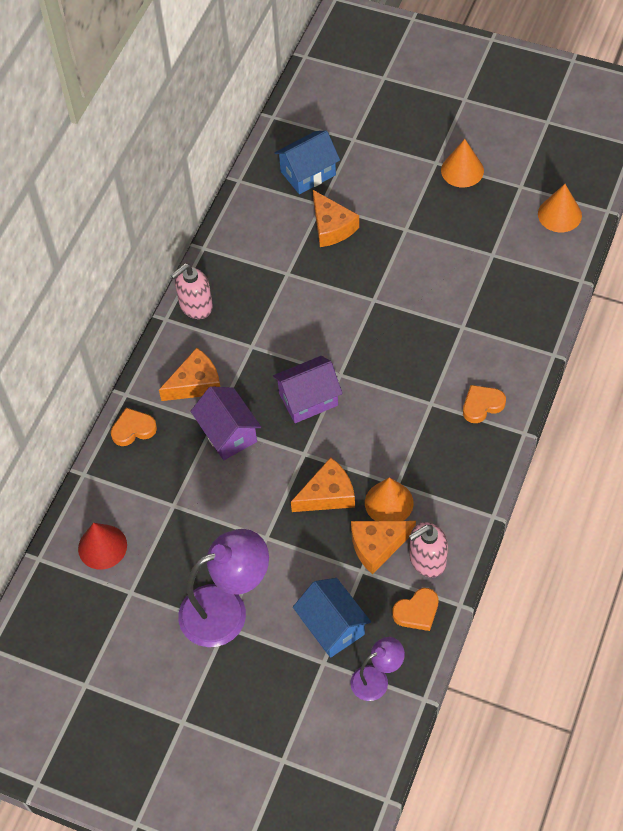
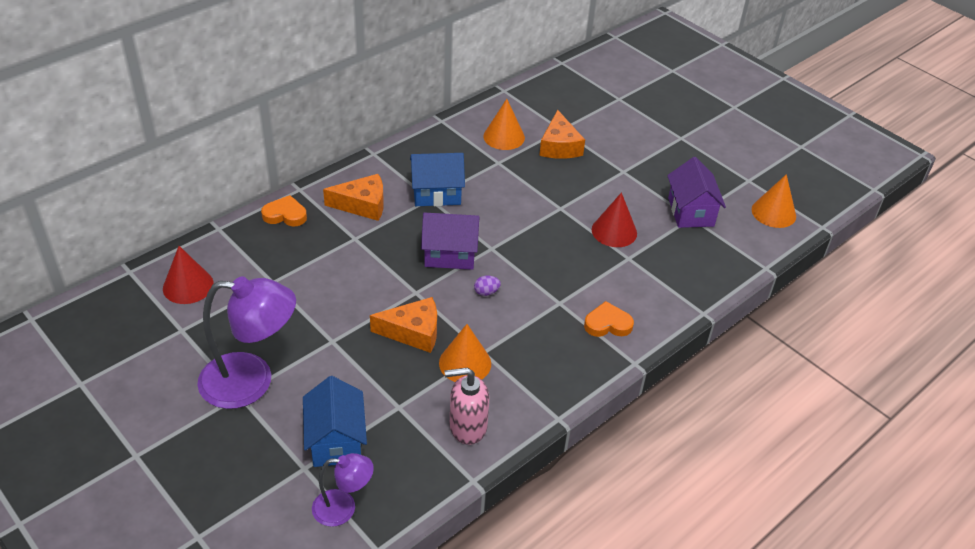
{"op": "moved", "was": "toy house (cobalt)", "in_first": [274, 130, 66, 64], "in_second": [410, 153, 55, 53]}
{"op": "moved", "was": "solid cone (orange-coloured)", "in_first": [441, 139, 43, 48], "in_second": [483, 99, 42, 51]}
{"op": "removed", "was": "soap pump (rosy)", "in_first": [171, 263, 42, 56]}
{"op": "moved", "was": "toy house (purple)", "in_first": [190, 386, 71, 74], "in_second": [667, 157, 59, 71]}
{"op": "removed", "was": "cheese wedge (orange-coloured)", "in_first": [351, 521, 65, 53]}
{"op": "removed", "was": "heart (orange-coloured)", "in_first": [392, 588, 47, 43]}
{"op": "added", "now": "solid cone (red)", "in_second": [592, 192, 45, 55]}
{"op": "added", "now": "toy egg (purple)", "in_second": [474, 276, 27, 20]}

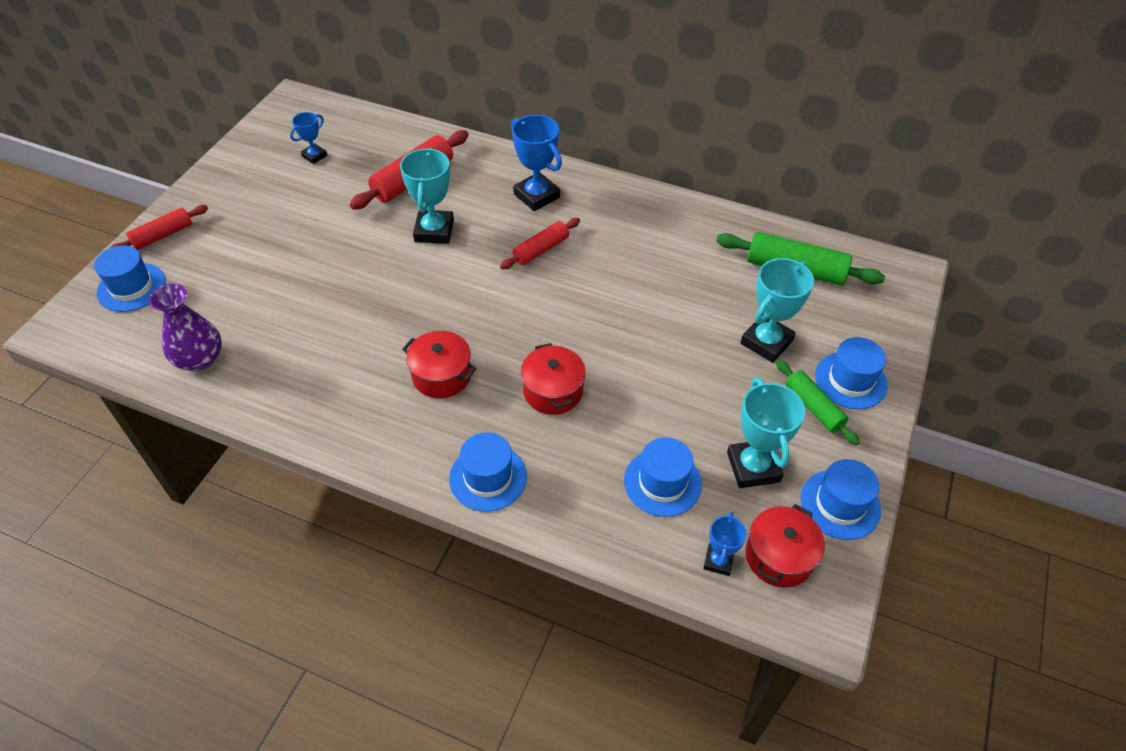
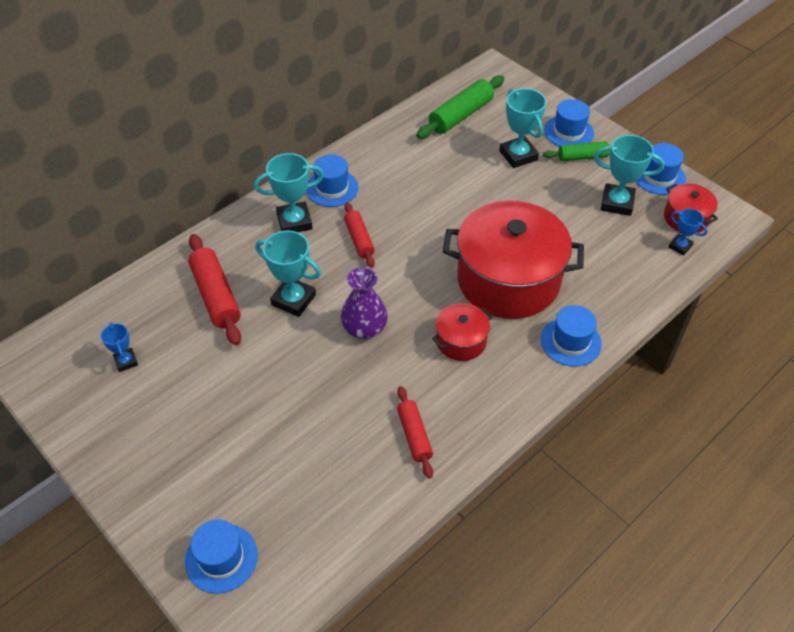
{"op": "recoloured", "was": "prize cup (cobalt)", "now": "prize cup (teal)", "in_first": [511, 115, 51, 96], "in_second": [254, 153, 70, 79]}
{"op": "moved", "was": "rolling pin (red)", "in_first": [110, 205, 98, 45], "in_second": [397, 386, 36, 92]}
{"op": "moved", "was": "vase (purple)", "in_first": [149, 283, 73, 88], "in_second": [341, 267, 47, 72]}
{"op": "resized", "was": "cooking pot (red)", "in_first": [521, 343, 65, 72], "in_second": [443, 200, 141, 119], "ratio": 2.16}
{"op": "moved", "was": "top hat (cobalt)", "in_first": [624, 437, 78, 80], "in_second": [306, 155, 53, 52]}

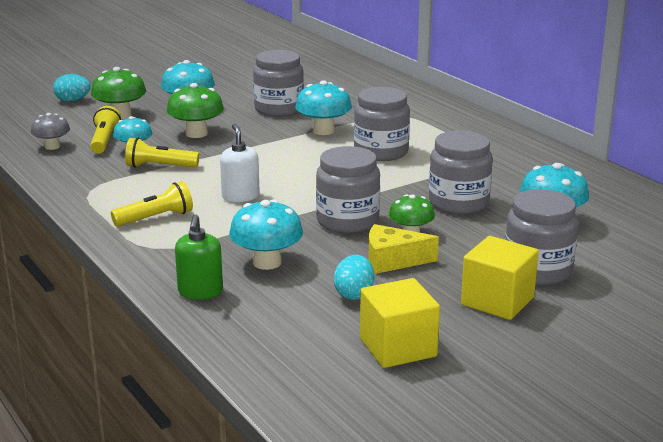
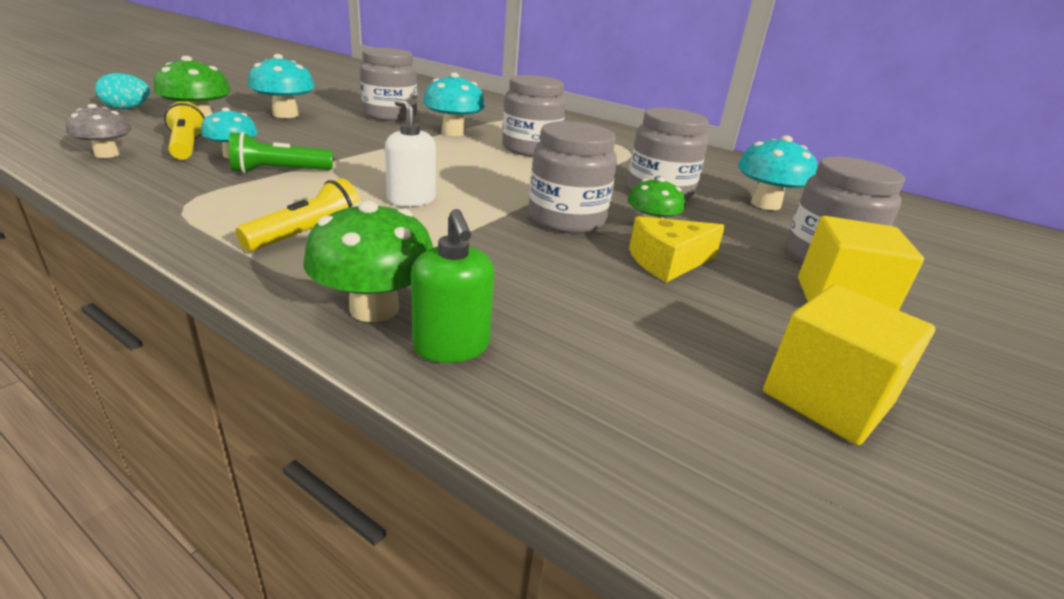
{"op": "moved", "was": "toadstool (emerald)", "in_first": [167, 83, 57, 55], "in_second": [303, 201, 130, 121]}
{"op": "recoloured", "was": "pocket torch (golden)", "now": "pocket torch (emerald)", "in_first": [125, 138, 74, 29], "in_second": [229, 132, 104, 41]}
{"op": "removed", "was": "toadstool (teal)", "in_first": [229, 199, 74, 71]}
{"op": "removed", "was": "toy egg (teal)", "in_first": [334, 255, 40, 45]}

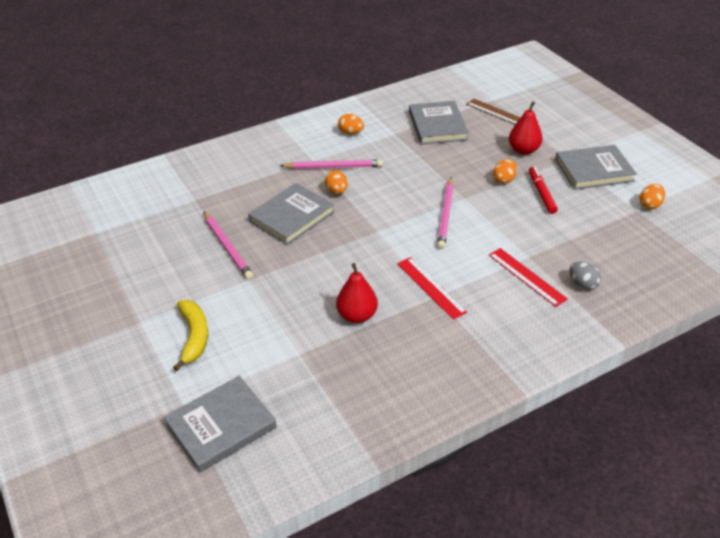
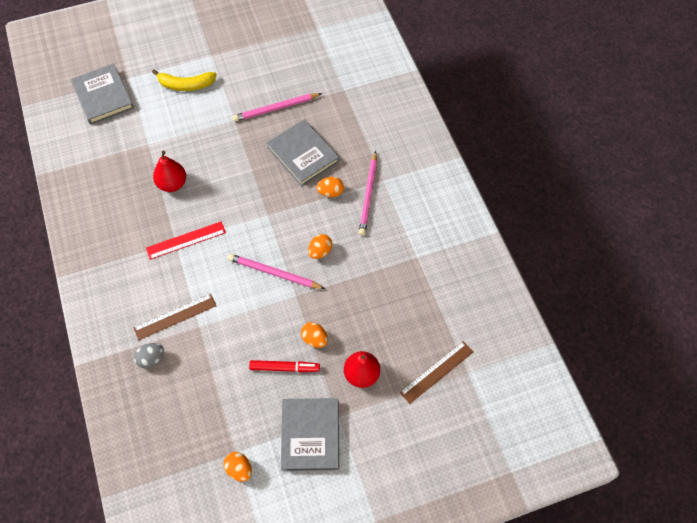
{"op": "removed", "was": "hardback (gray)", "in_first": [409, 101, 60, 44]}
{"op": "moved", "was": "toy egg (orange-coloured)", "in_first": [338, 114, 26, 21], "in_second": [308, 234, 24, 25]}
{"op": "recoloured", "was": "straightedge (red)", "now": "straightedge (russet)", "in_first": [489, 248, 79, 59], "in_second": [134, 294, 82, 46]}

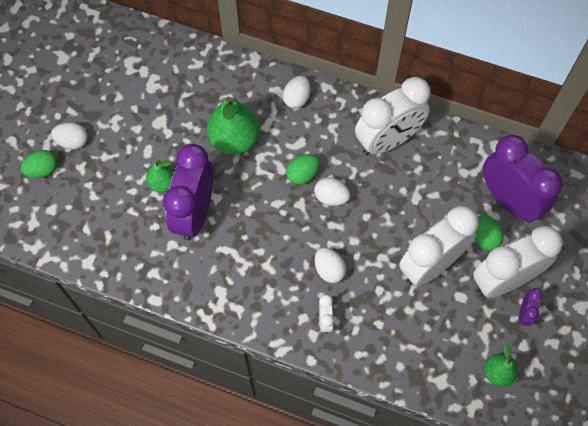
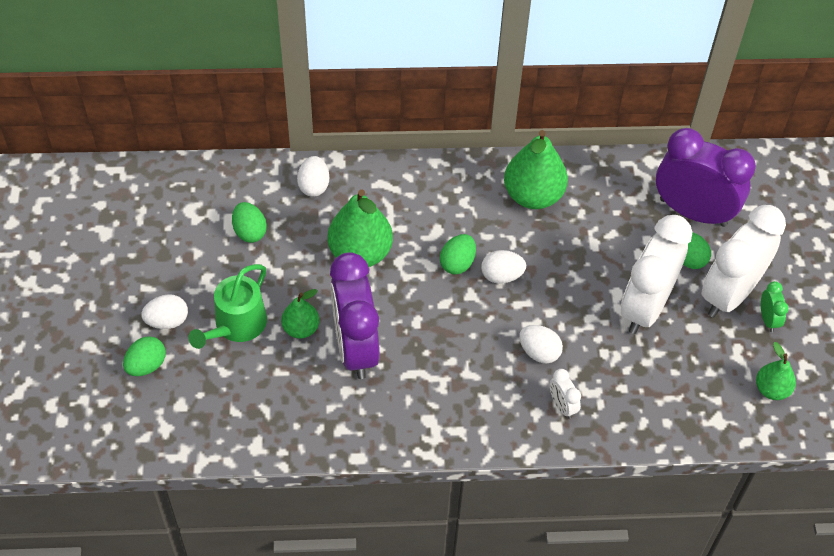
{"op": "moved", "was": "toy egg (snow-white)", "in_first": [283, 76, 27, 33], "in_second": [297, 156, 32, 41]}
{"op": "replaced", "was": "clock (snow-white)", "now": "pear fruit (emerald)", "in_first": [355, 77, 76, 78], "in_second": [504, 130, 64, 79]}
{"op": "recoloured", "was": "clock (purple)", "now": "clock (emerald)", "in_first": [519, 288, 23, 38], "in_second": [761, 281, 28, 51]}
{"op": "added", "now": "toy egg (emerald)", "in_second": [232, 202, 35, 41]}
{"op": "added", "now": "sprinkling can (emerald)", "in_second": [188, 264, 79, 85]}

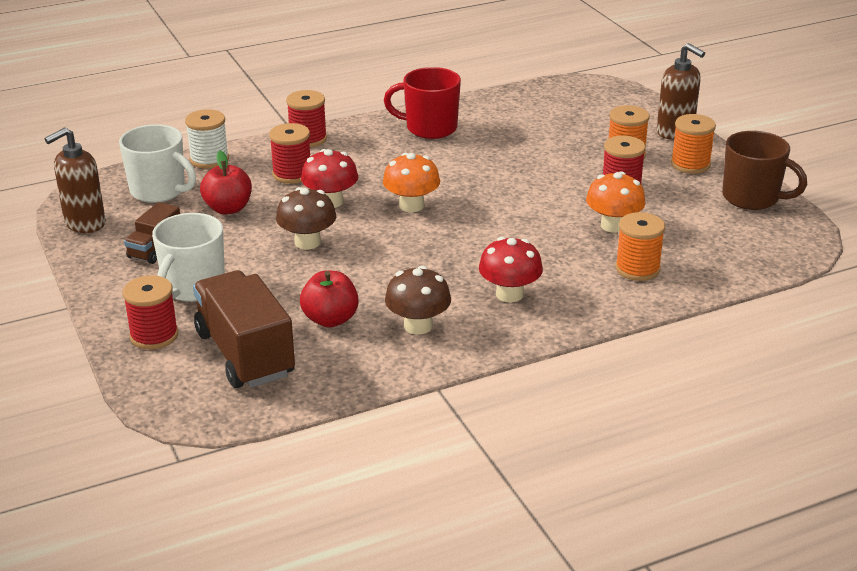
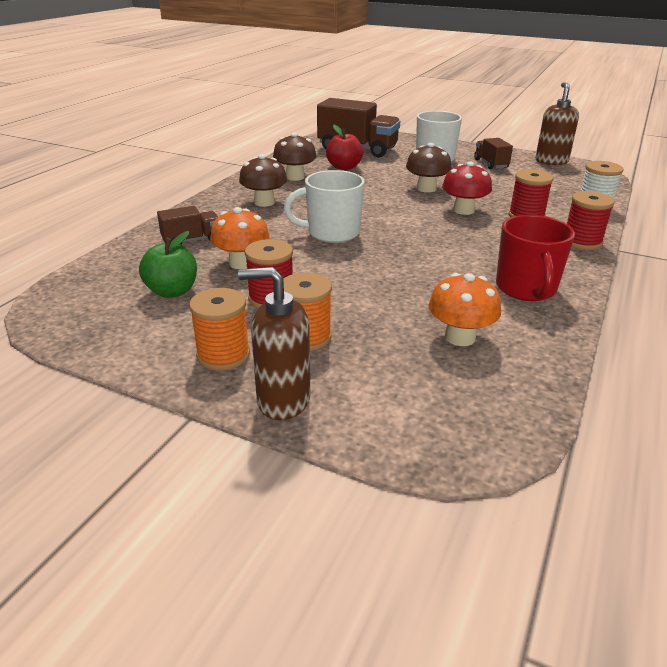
{"op": "turned", "was": "coffee mug (red)", "in_first": [384, 67, 77, 72], "in_second": [496, 215, 79, 86], "clockwise": 120}
{"op": "moved", "was": "coffee mug (snow-white)", "in_first": [119, 124, 77, 79], "in_second": [284, 170, 81, 73]}
{"op": "removed", "was": "coffee mug (russet)", "in_first": [722, 131, 85, 79]}
{"op": "removed", "was": "apple fruit (red)", "in_first": [200, 151, 52, 63]}
{"op": "moved", "was": "toadstool (orange-coloured)", "in_first": [383, 153, 57, 59], "in_second": [429, 273, 72, 73]}
{"op": "replaced", "was": "spool (orange-coloured)", "now": "toy truck (russet)", "in_first": [615, 212, 50, 69], "in_second": [157, 206, 61, 39]}
{"op": "recoloured", "was": "toadstool (red)", "now": "toadstool (russet)", "in_first": [479, 237, 64, 66], "in_second": [239, 154, 48, 53]}
{"op": "removed", "was": "spool (red)", "in_first": [123, 275, 55, 75]}
{"op": "added", "now": "apple fruit (emerald)", "in_second": [139, 231, 58, 67]}

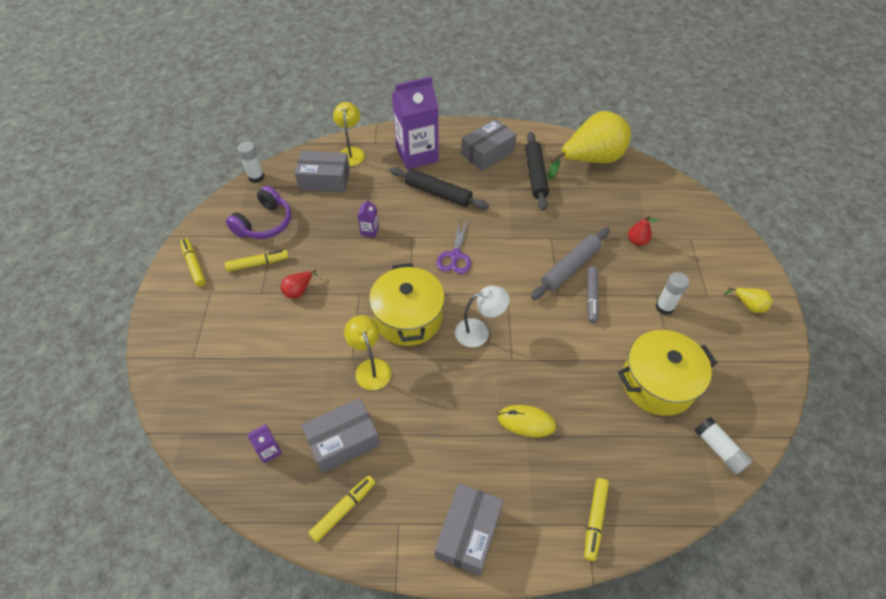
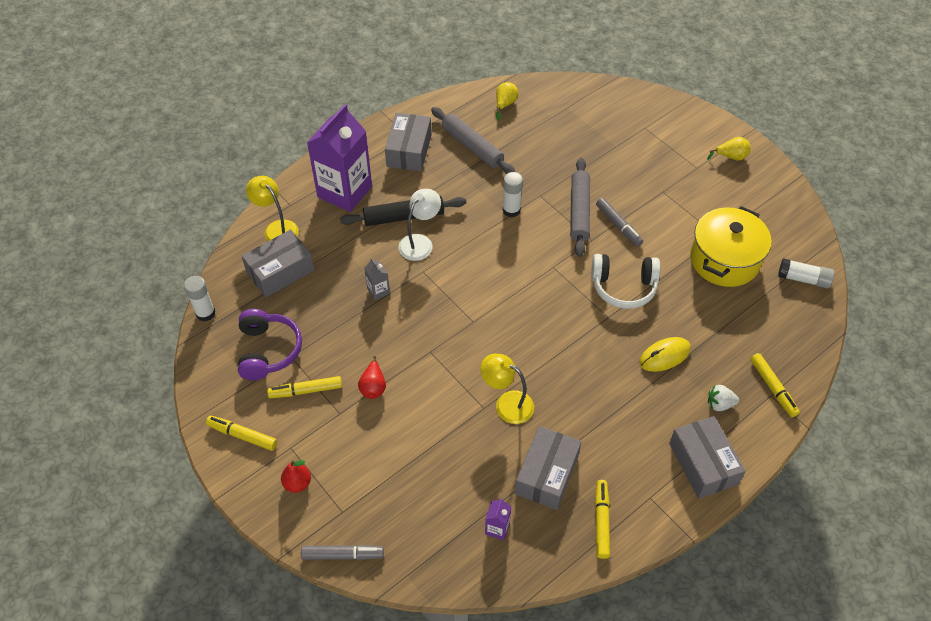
{"op": "resized", "was": "pear fruit (golden)", "in_first": [548, 111, 83, 68], "in_second": [496, 82, 22, 38], "ratio": 0.41}
{"op": "recoloured", "was": "rolling pin (jet-black)", "now": "rolling pin (gray)", "in_first": [525, 132, 24, 79], "in_second": [431, 107, 84, 67]}
{"op": "recoloured", "was": "carton (purple)", "now": "carton (gray)", "in_first": [357, 199, 22, 38], "in_second": [364, 258, 26, 42]}
{"op": "moved", "was": "pear fruit (red)", "in_first": [628, 216, 30, 30], "in_second": [281, 460, 30, 33]}
{"op": "removed", "was": "pair of scissors (purple)", "in_first": [436, 218, 35, 56]}
{"op": "turned", "was": "marker pen (golden)", "in_first": [225, 250, 64, 22], "in_second": [267, 376, 75, 22], "clockwise": -135}
{"op": "removed", "was": "cooking pot (golden)", "in_first": [369, 263, 76, 83]}
{"op": "moved", "was": "glue (snow-white)", "in_first": [656, 272, 33, 43], "in_second": [502, 172, 21, 45]}
{"op": "moved", "was": "lamp (snow-white)", "in_first": [455, 286, 54, 61], "in_second": [398, 189, 43, 72]}
{"op": "added", "now": "headset (snow-white)", "in_second": [591, 254, 69, 55]}
{"op": "added", "now": "strawberry (snow-white)", "in_second": [708, 385, 31, 26]}
{"op": "added", "now": "marker pen (gray)", "in_second": [301, 545, 83, 15]}

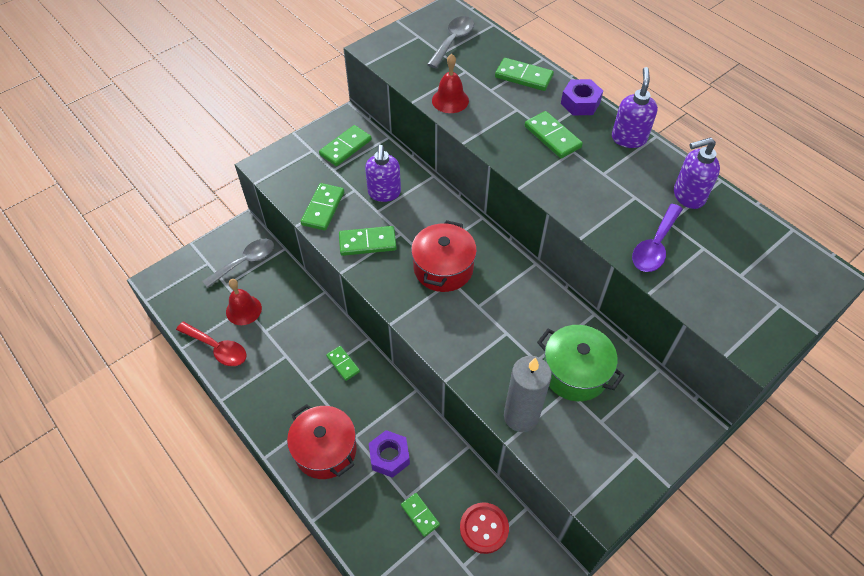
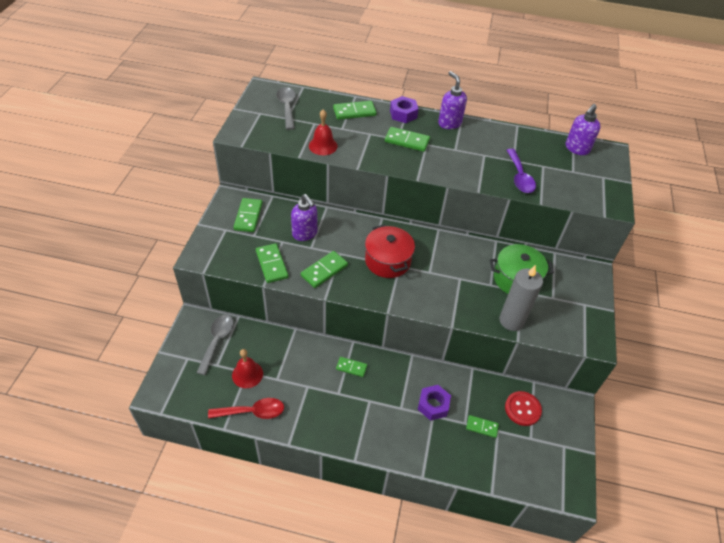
{"op": "moved", "was": "soap pump (purple)", "in_first": [674, 137, 46, 72], "in_second": [566, 104, 35, 51]}
{"op": "removed", "was": "cooking pot (red)", "in_first": [287, 404, 70, 75]}

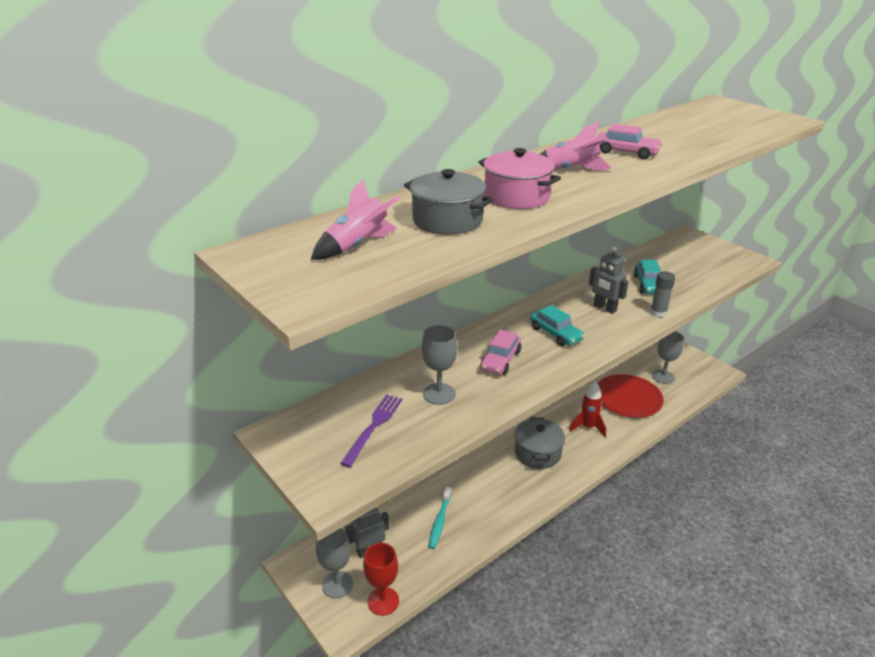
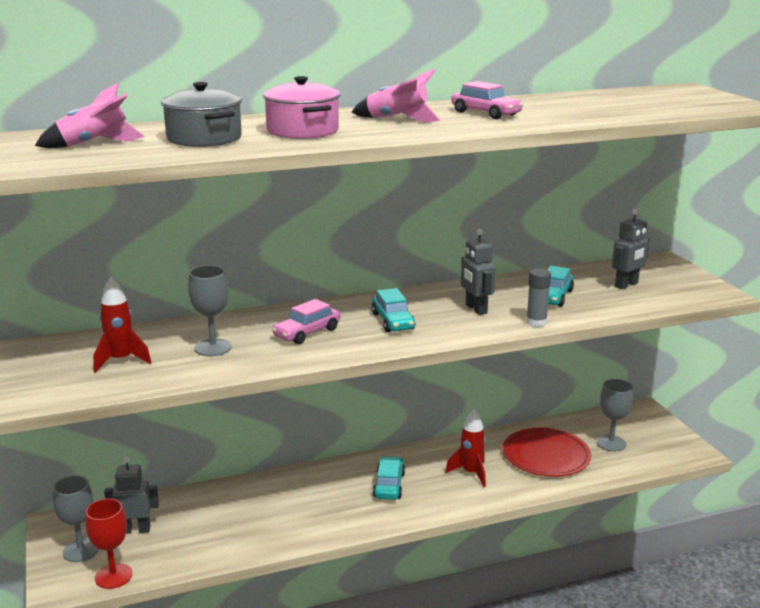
{"op": "replaced", "was": "table fork (purple)", "now": "spaceship (red)", "in_first": [340, 395, 62, 72], "in_second": [93, 277, 58, 95]}
{"op": "replaced", "was": "cooking pot (gray)", "now": "car (teal)", "in_first": [515, 417, 50, 52], "in_second": [373, 456, 32, 44]}
{"op": "removed", "was": "dental brush (teal)", "in_first": [428, 487, 23, 62]}
{"op": "added", "now": "robot figure (gray)", "in_second": [612, 209, 38, 80]}

